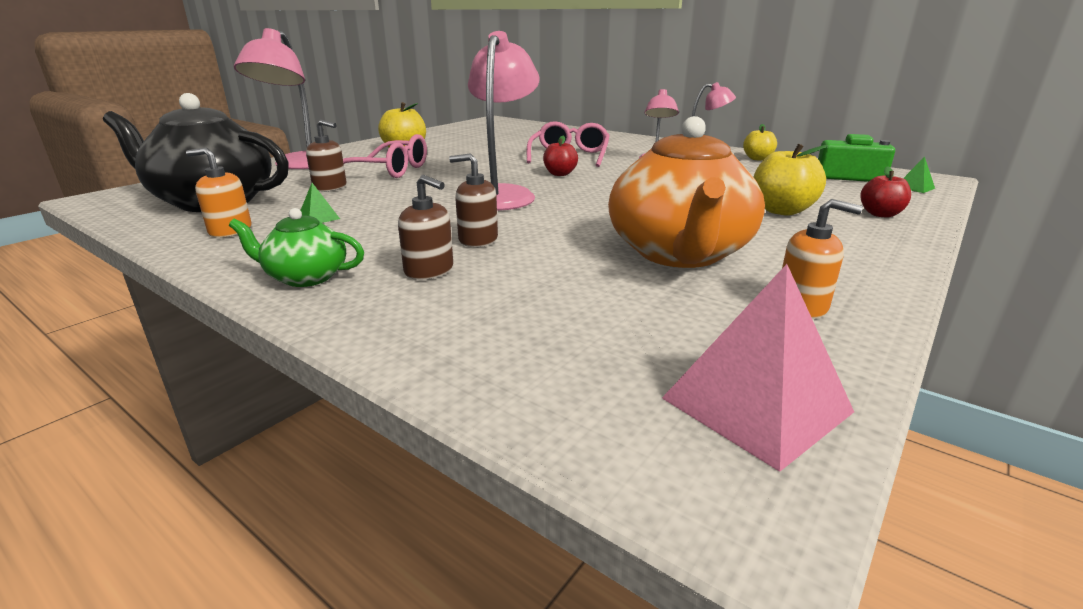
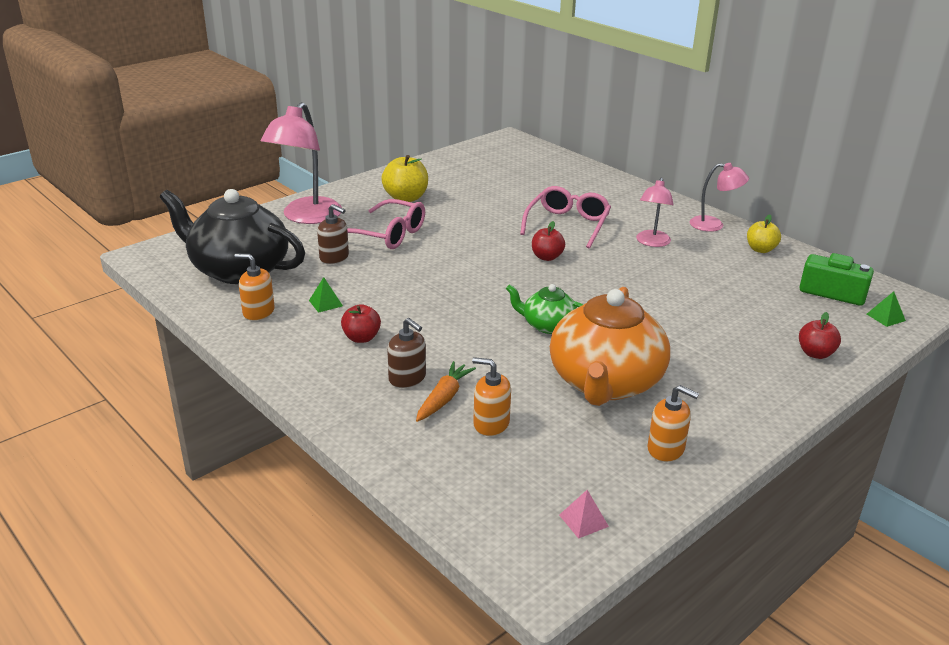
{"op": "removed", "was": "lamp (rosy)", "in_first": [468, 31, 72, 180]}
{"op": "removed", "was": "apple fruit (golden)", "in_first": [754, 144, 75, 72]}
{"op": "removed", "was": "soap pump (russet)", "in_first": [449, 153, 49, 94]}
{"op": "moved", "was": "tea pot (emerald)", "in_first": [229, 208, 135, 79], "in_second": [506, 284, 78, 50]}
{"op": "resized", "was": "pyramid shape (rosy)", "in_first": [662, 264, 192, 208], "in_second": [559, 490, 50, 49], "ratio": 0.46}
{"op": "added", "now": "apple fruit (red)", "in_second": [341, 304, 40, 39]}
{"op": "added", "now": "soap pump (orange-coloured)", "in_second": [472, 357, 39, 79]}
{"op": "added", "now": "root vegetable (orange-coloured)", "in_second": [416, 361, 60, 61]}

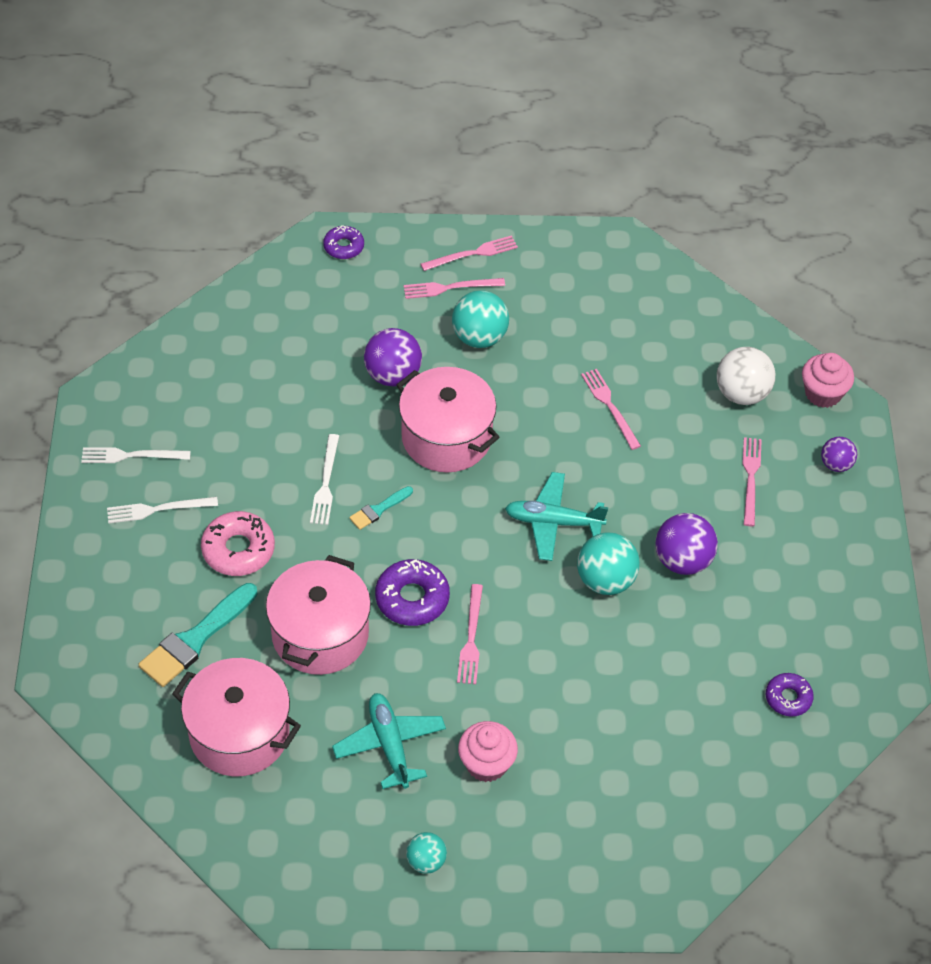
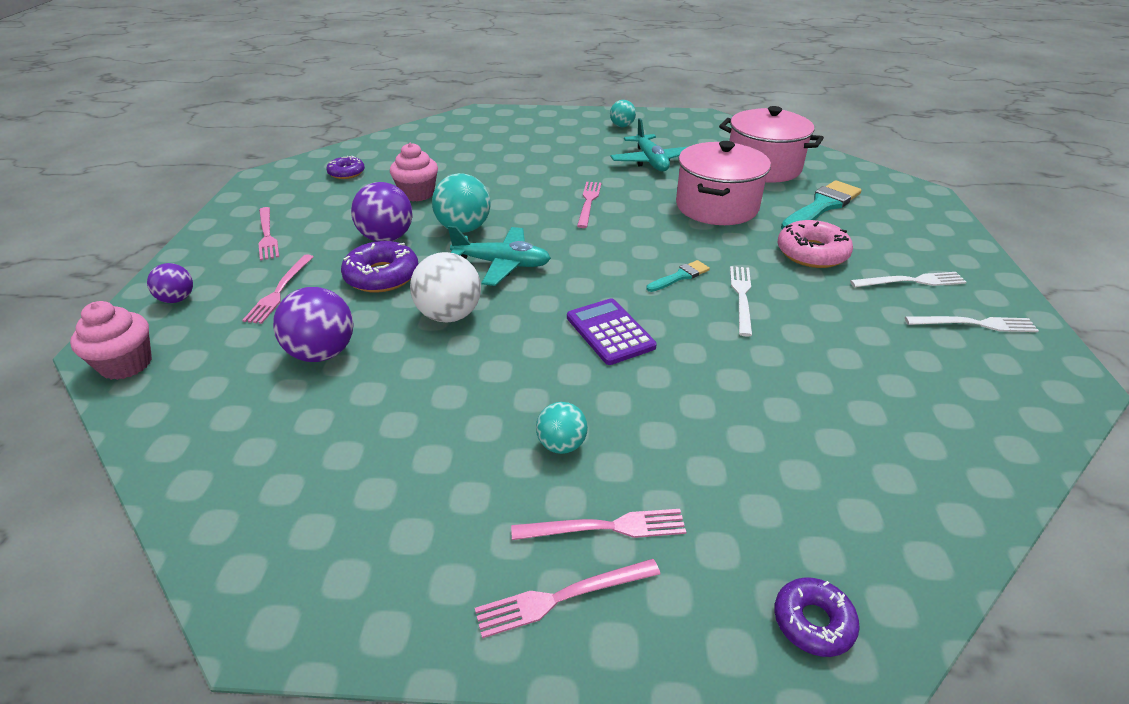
{"op": "resized", "was": "sphere (teal)", "in_first": [452, 290, 57, 58], "in_second": [536, 402, 52, 52], "ratio": 0.6}
{"op": "moved", "was": "sphere (purple)", "in_first": [364, 328, 58, 58], "in_second": [273, 287, 81, 75]}
{"op": "moved", "was": "sphere (snow-white)", "in_first": [717, 347, 58, 58], "in_second": [410, 252, 71, 71]}
{"op": "replaced", "was": "cooking pot (rosy)", "now": "calculator (purple)", "in_first": [397, 367, 103, 106], "in_second": [567, 298, 90, 67]}
{"op": "moved", "was": "table fork (rosy)", "in_first": [581, 369, 60, 81], "in_second": [258, 207, 21, 54]}
{"op": "moved", "was": "doughnut (purple)", "in_first": [375, 559, 75, 67], "in_second": [341, 241, 77, 51]}
{"op": "moved", "was": "fairy cake (rosy)", "in_first": [458, 721, 60, 61], "in_second": [390, 143, 48, 58]}

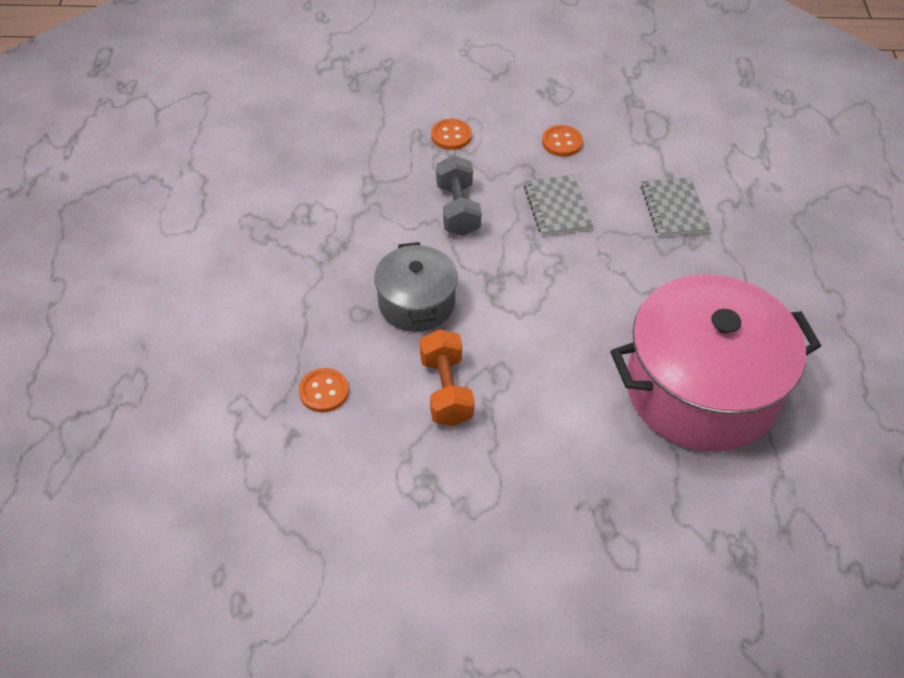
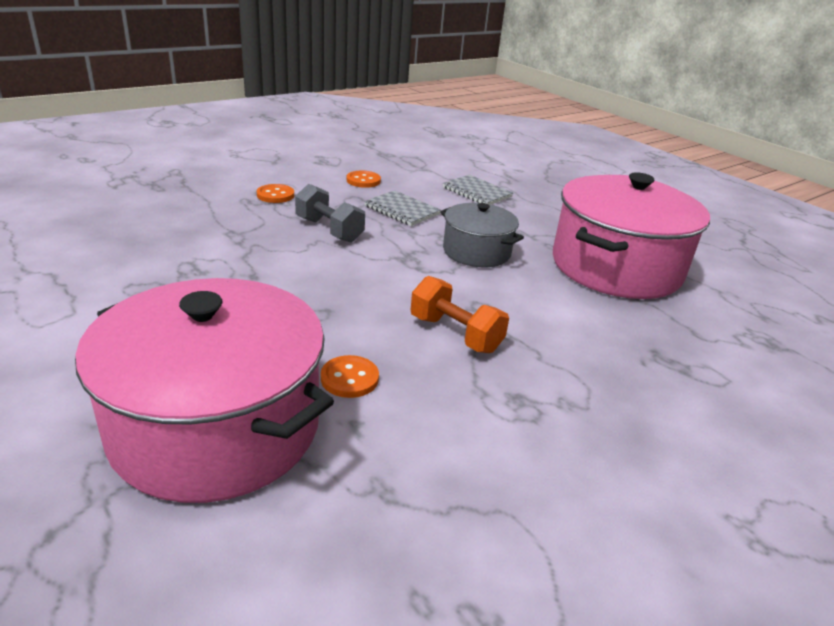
{"op": "moved", "was": "cooking pot (gray)", "in_first": [374, 242, 84, 90], "in_second": [440, 203, 84, 64]}
{"op": "added", "now": "cooking pot (rosy)", "in_second": [75, 278, 259, 225]}

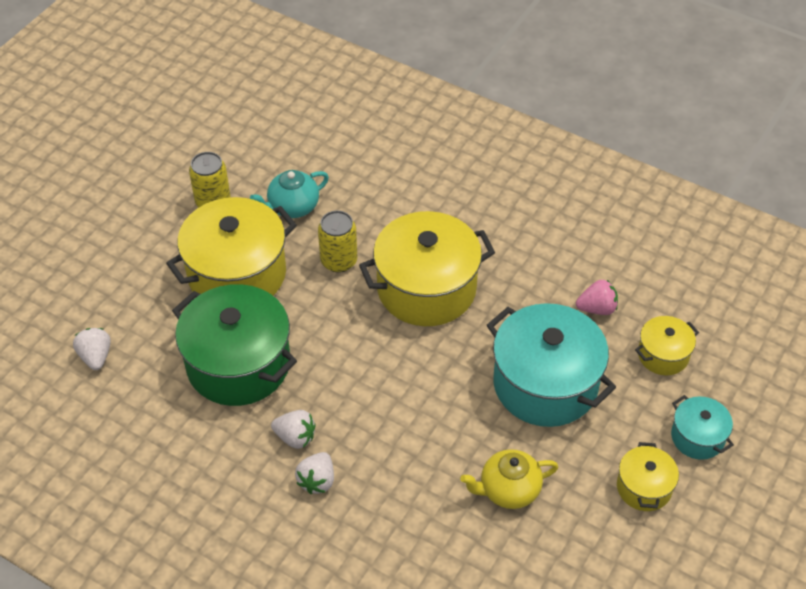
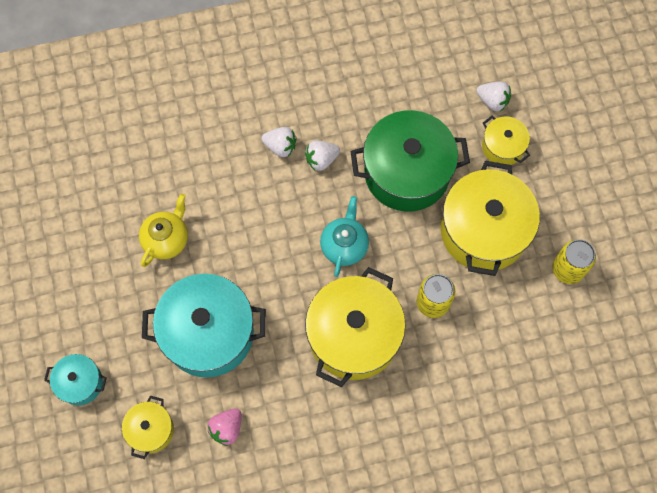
{"op": "moved", "was": "tea pot (teal)", "in_first": [250, 170, 79, 48], "in_second": [320, 196, 49, 81]}
{"op": "moved", "was": "cooking pot (golden)", "in_first": [617, 442, 62, 69], "in_second": [482, 116, 48, 49]}
{"op": "turned", "was": "strawberry (snow-white)", "in_first": [295, 452, 39, 42], "in_second": [261, 127, 36, 30], "clockwise": 135}

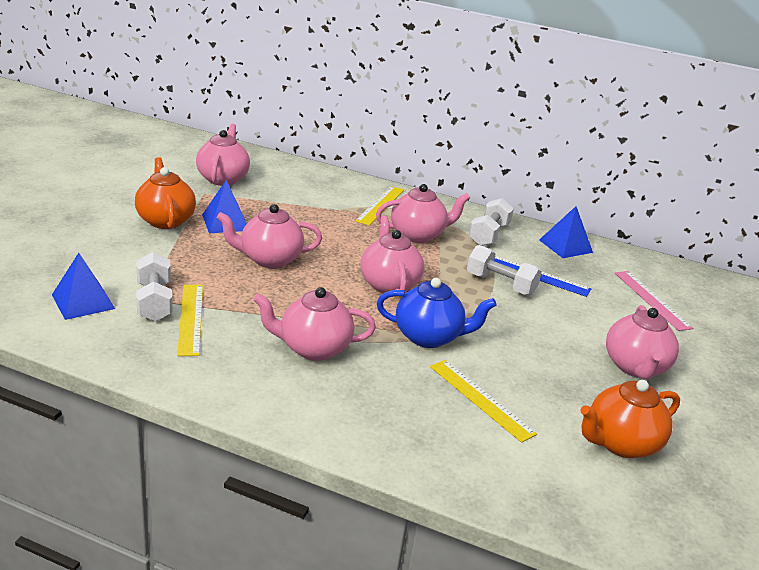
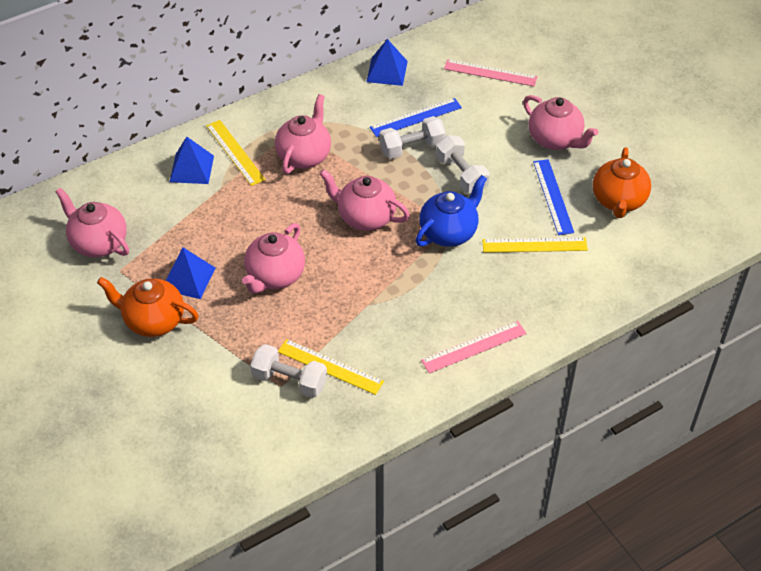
{"op": "moved", "was": "free weight (snow-white)", "in_first": [469, 198, 45, 48], "in_second": [436, 135, 54, 58]}
{"op": "moved", "was": "pyramid shape (cobalt)", "in_first": [52, 253, 63, 67], "in_second": [169, 136, 45, 48]}
{"op": "removed", "was": "tea pot (rosy)", "in_first": [253, 287, 123, 74]}
{"op": "added", "now": "straightedge (cobalt)", "in_second": [533, 159, 41, 76]}
{"op": "added", "now": "straightedge (rosy)", "in_second": [421, 321, 106, 53]}

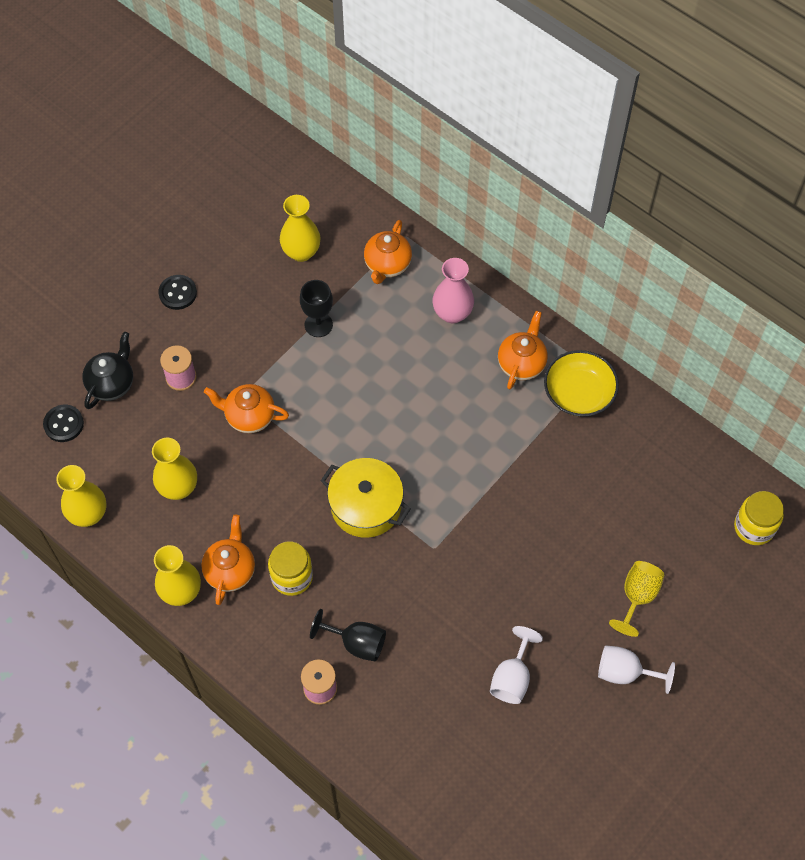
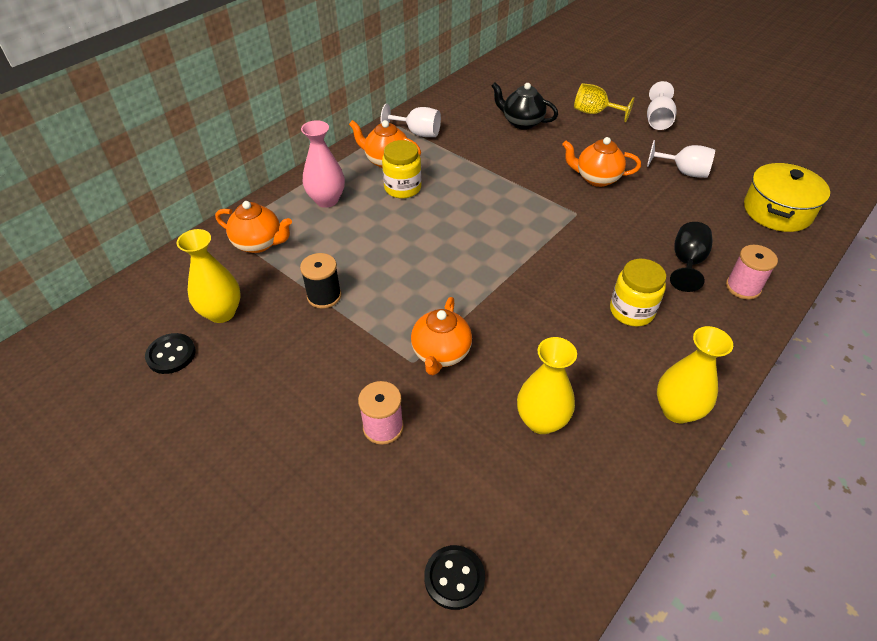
{"op": "moved", "was": "sewing button (jet-black)", "in_first": [158, 275, 39, 35], "in_second": [145, 333, 50, 41]}
{"op": "replaced", "was": "goblet (jet-black)", "now": "spool (jet-black)", "in_first": [300, 280, 33, 57], "in_second": [300, 253, 41, 56]}
{"op": "moved", "was": "tea pot (jet-black)", "in_first": [82, 332, 51, 77], "in_second": [491, 82, 67, 48]}
{"op": "replaced", "was": "serving bowl (golden)", "now": "goblet (snow-white)", "in_first": [544, 350, 75, 67], "in_second": [381, 104, 60, 33]}
{"op": "moved", "was": "cooking pot (golden)", "in_first": [321, 458, 90, 80], "in_second": [744, 163, 86, 69]}
{"op": "removed", "was": "vase (golden)", "in_first": [56, 465, 50, 62]}
{"op": "moved", "was": "preserve jar (golden)", "in_first": [734, 491, 50, 54], "in_second": [382, 140, 40, 58]}
{"op": "moved", "was": "tea pot (orange-coloured)", "in_first": [201, 514, 54, 91], "in_second": [562, 137, 79, 50]}

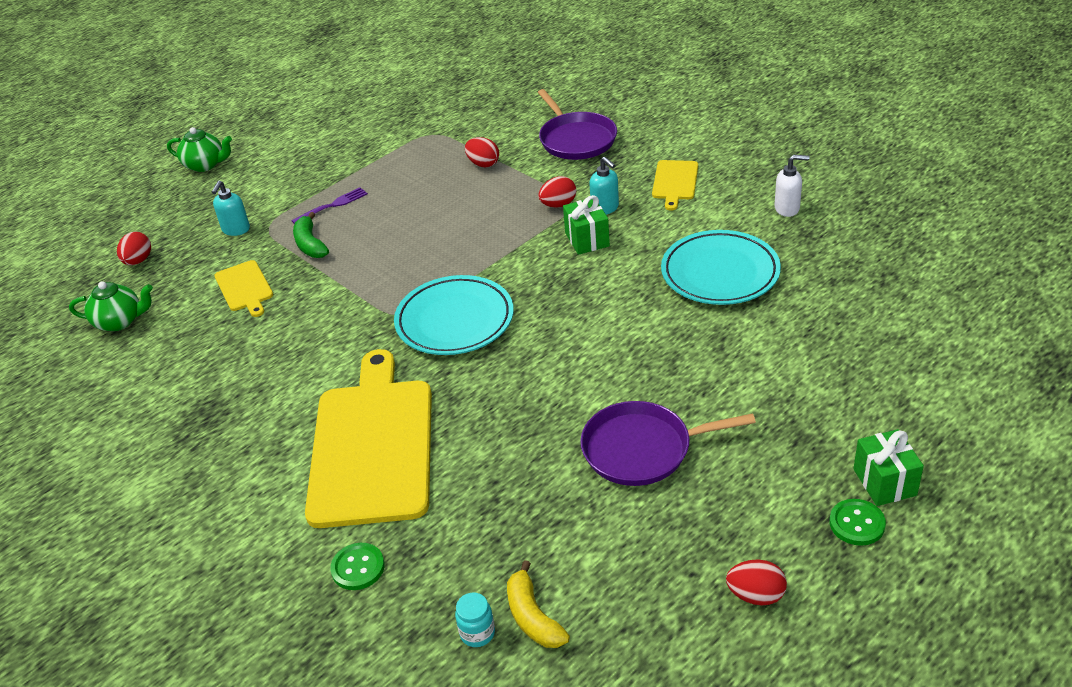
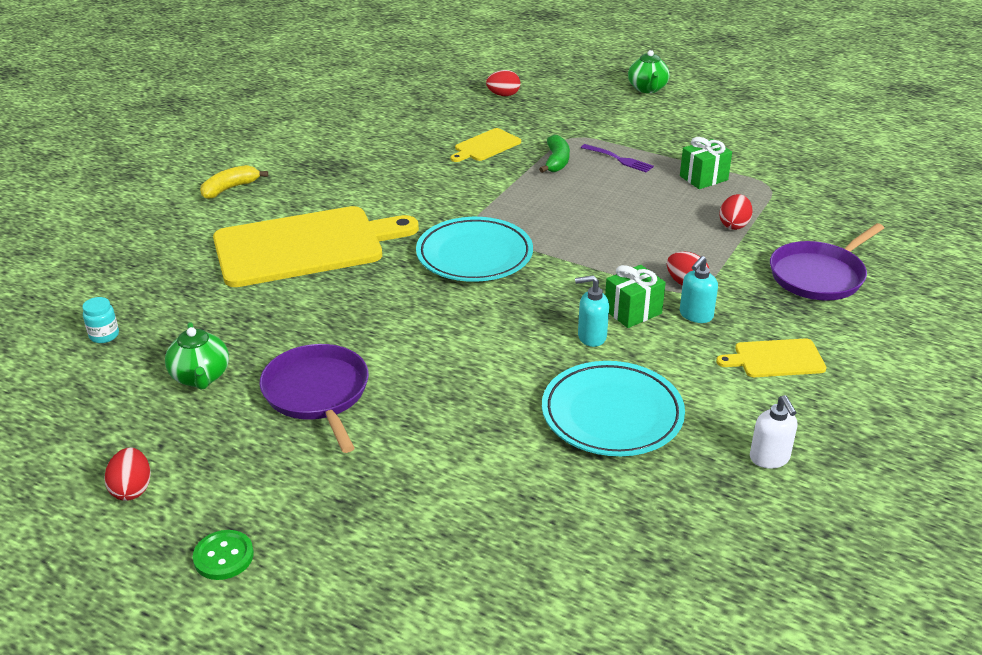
{"op": "moved", "was": "soap pump (teal)", "in_first": [212, 181, 38, 55], "in_second": [575, 275, 34, 72]}
{"op": "turned", "was": "banana fruit (emerald)", "in_first": [293, 212, 36, 46], "in_second": [539, 135, 31, 38], "clockwise": 135}
{"op": "moved", "was": "tea pot (emerald)", "in_first": [69, 281, 84, 50], "in_second": [165, 322, 64, 68]}
{"op": "moved", "was": "wrapped gift (emerald)", "in_first": [853, 429, 71, 77], "in_second": [680, 137, 52, 52]}
{"op": "removed", "was": "sewing button (emerald)", "in_first": [330, 543, 55, 47]}
{"op": "moved", "was": "banana fruit (golden)", "in_first": [507, 560, 63, 88], "in_second": [200, 165, 68, 34]}

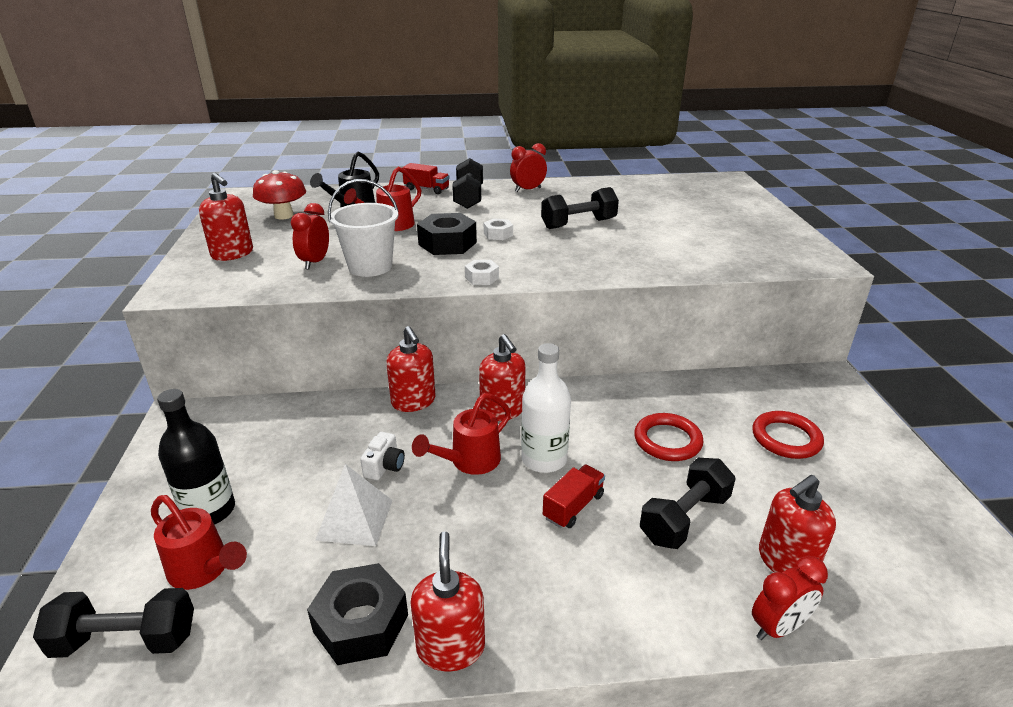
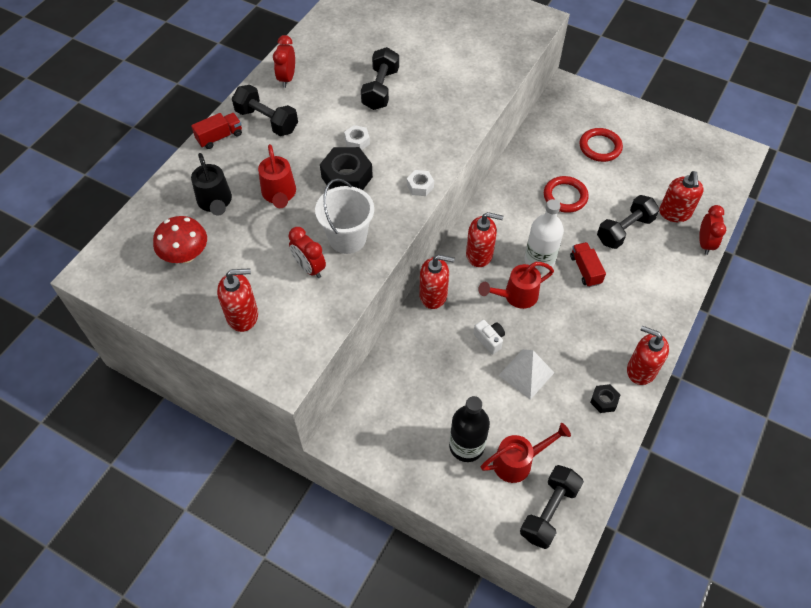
{"op": "turned", "was": "sprinkling can (red)", "in_first": [412, 393, 99, 82], "in_second": [478, 262, 76, 47], "clockwise": 75}
{"op": "turned", "was": "free weight (jet-black)", "in_first": [640, 458, 96, 91], "in_second": [597, 195, 62, 54], "clockwise": 60}
{"op": "resized", "was": "hexagon nut (jet-black)", "in_first": [307, 563, 101, 102], "in_second": [590, 384, 30, 29], "ratio": 0.53}

